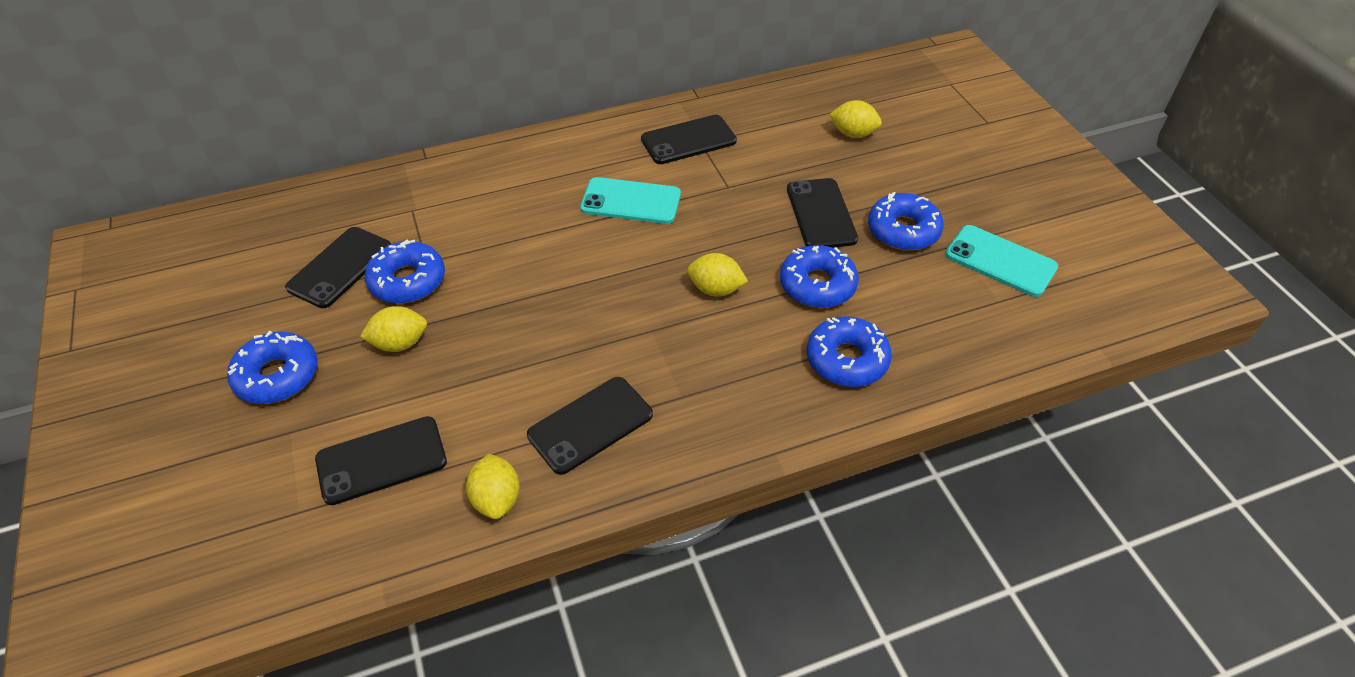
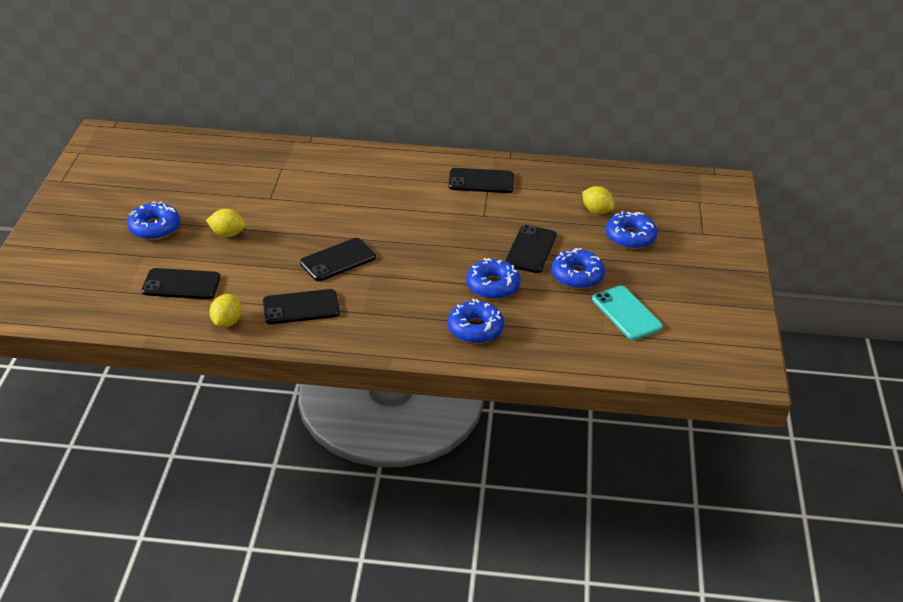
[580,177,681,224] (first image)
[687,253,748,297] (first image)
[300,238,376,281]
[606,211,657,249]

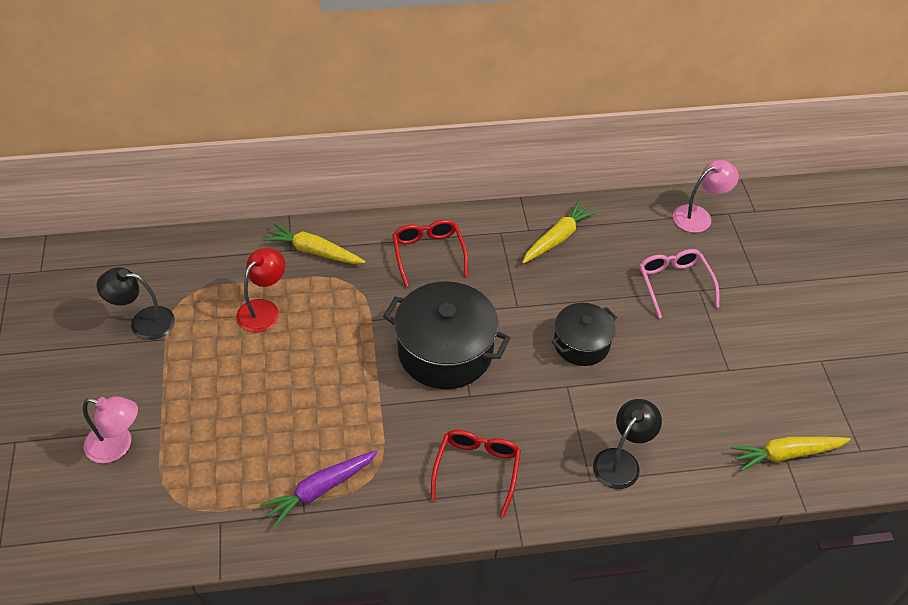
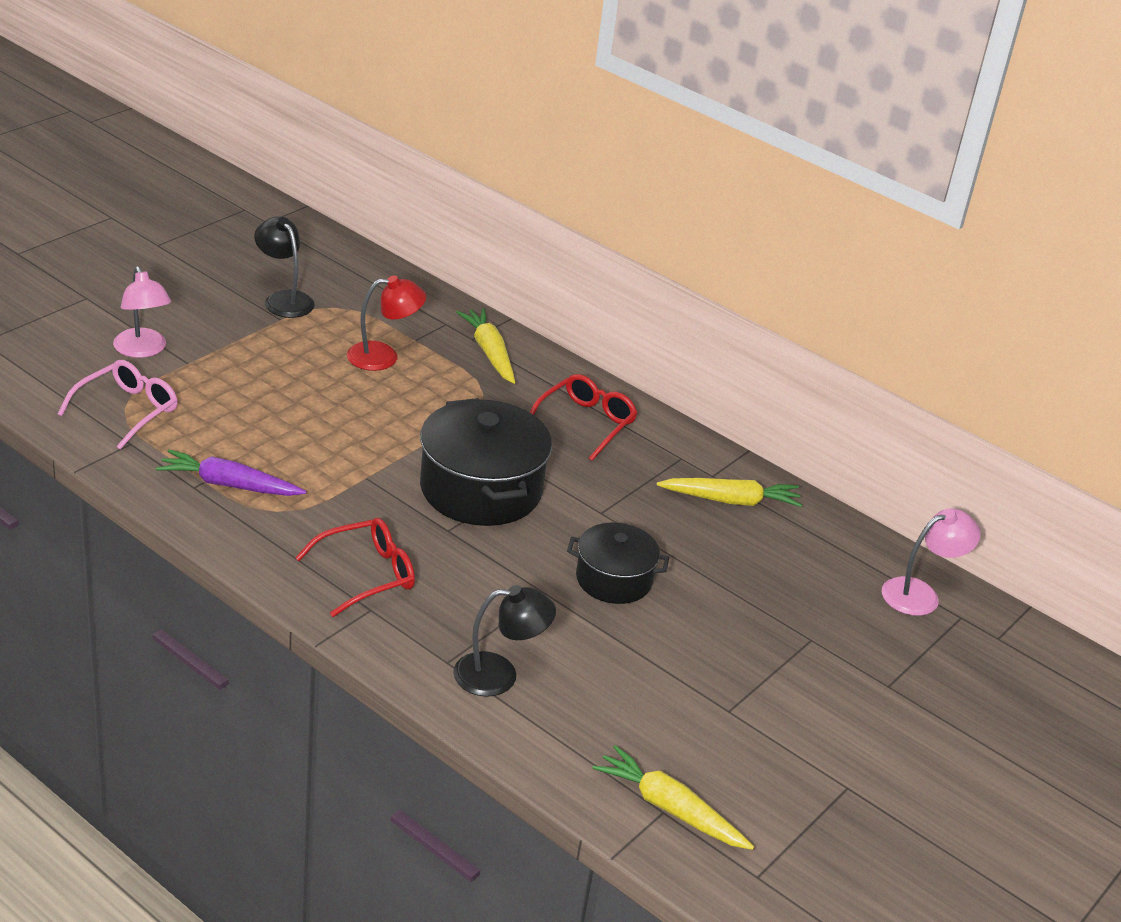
[58,360,178,450]
[882,508,981,616]

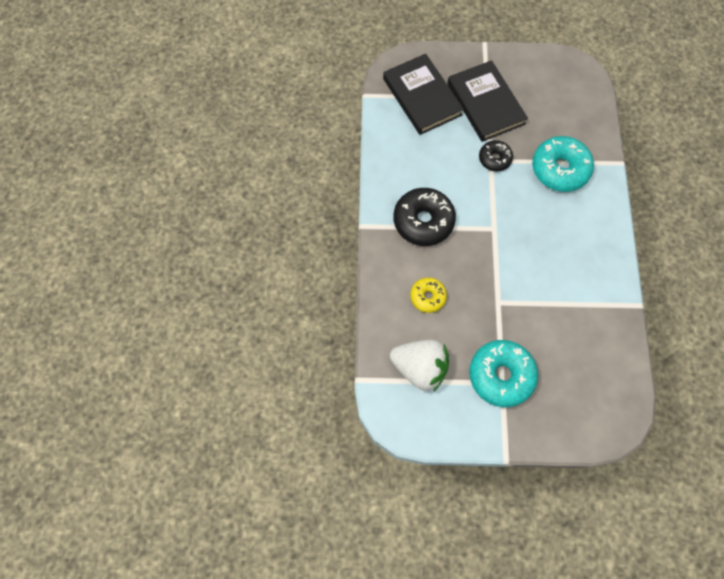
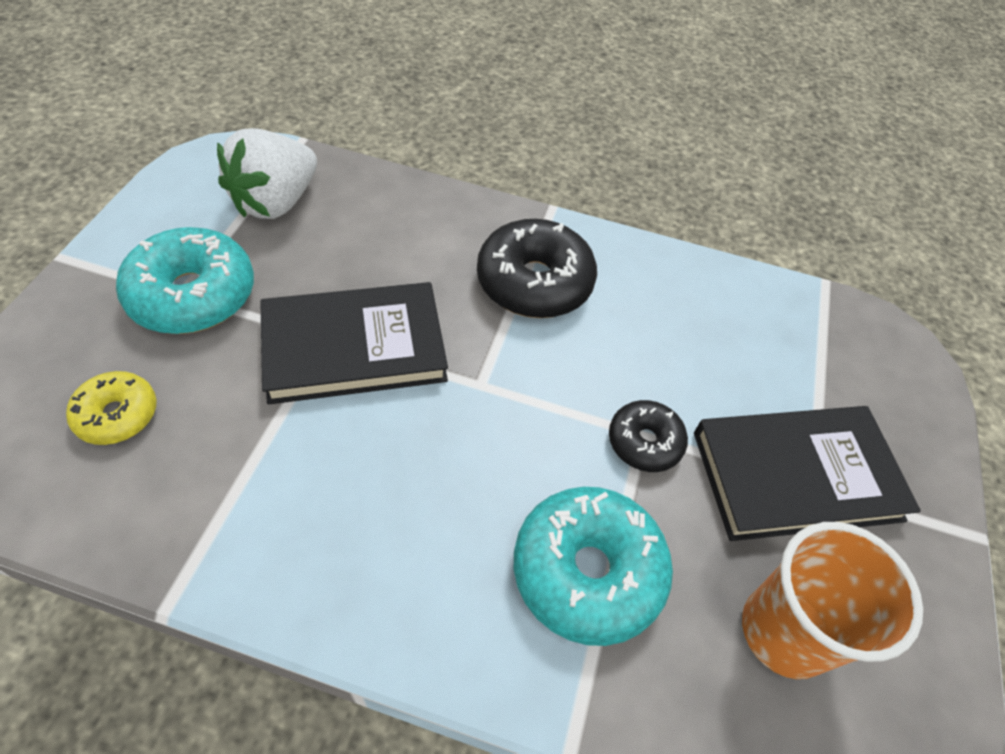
[742,522,923,679]
[260,282,448,404]
[66,371,157,445]

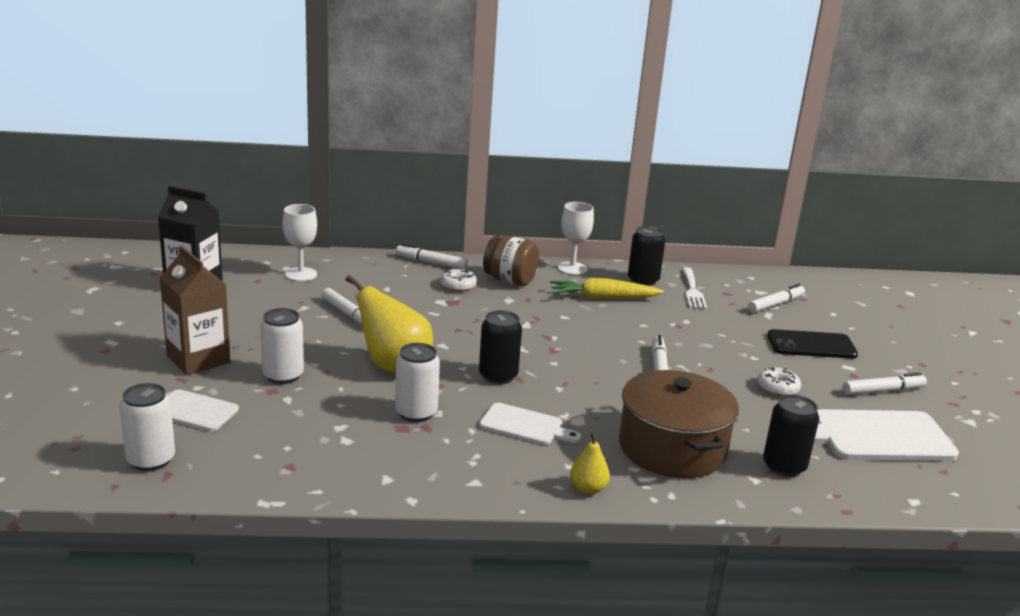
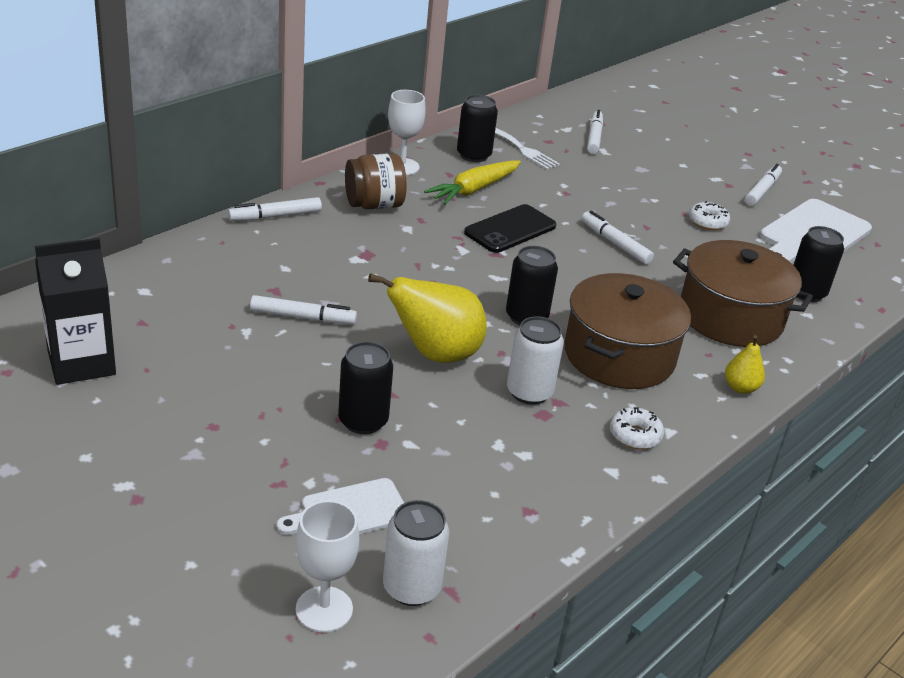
[160,246,230,375] (first image)
[296,500,359,632]
[610,407,664,449]
[464,204,556,253]
[564,273,691,389]
[338,342,393,434]

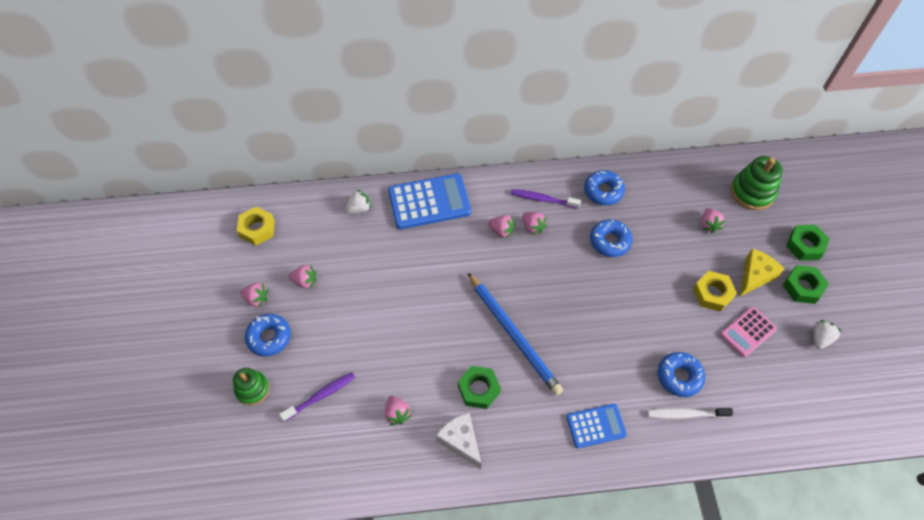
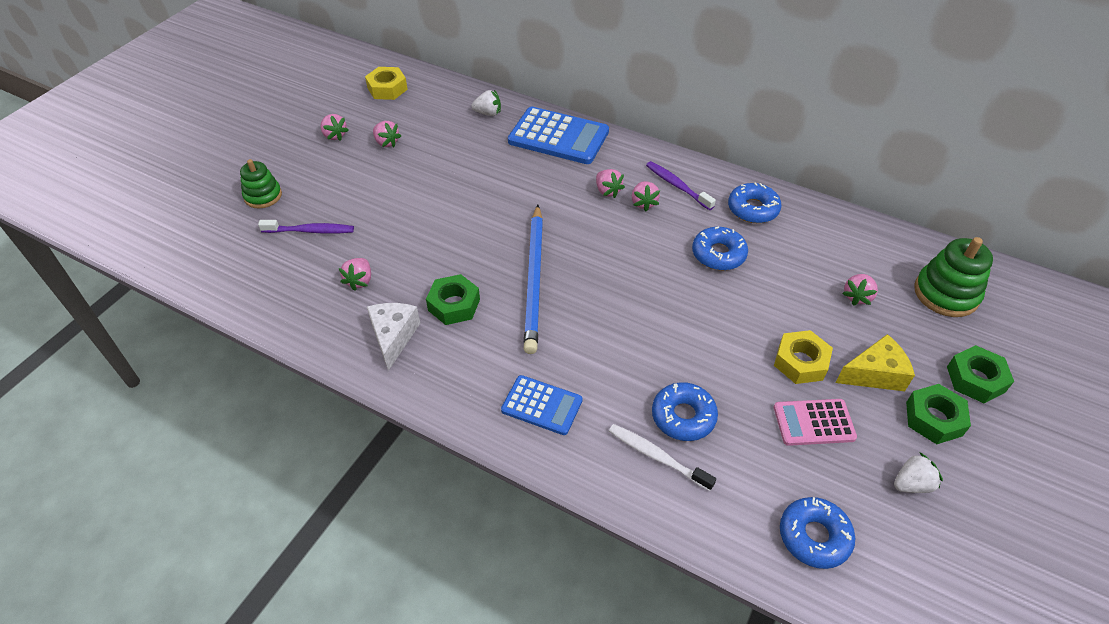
[780,497,855,569]

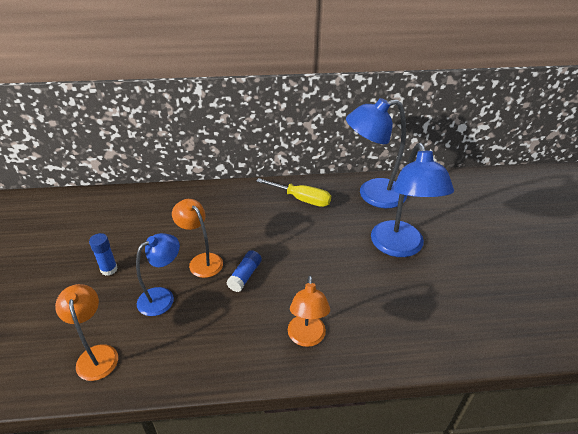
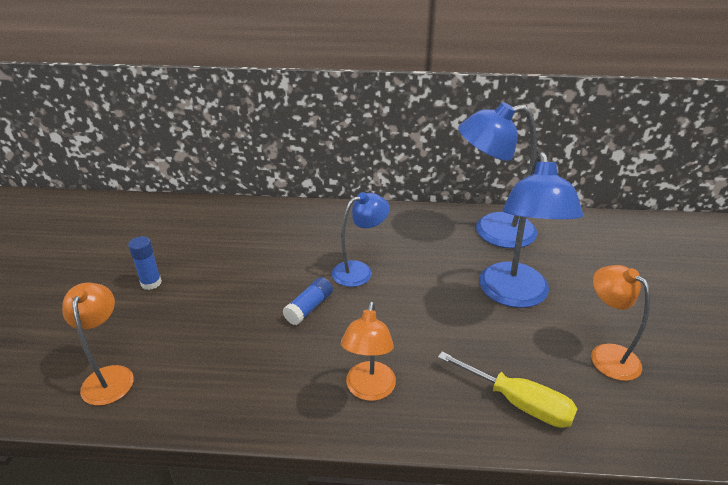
[332,192,390,287]
[591,265,650,381]
[438,352,578,428]

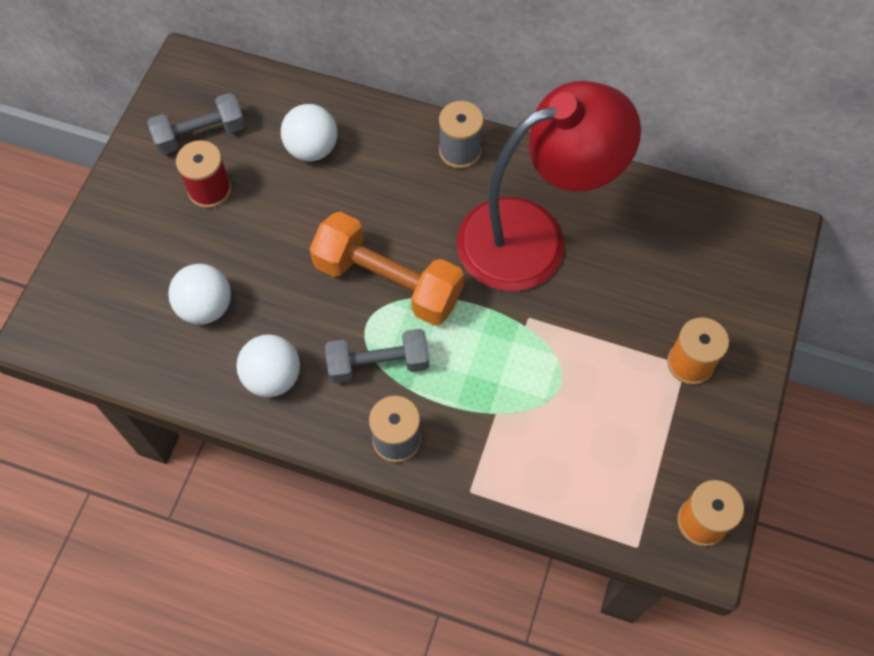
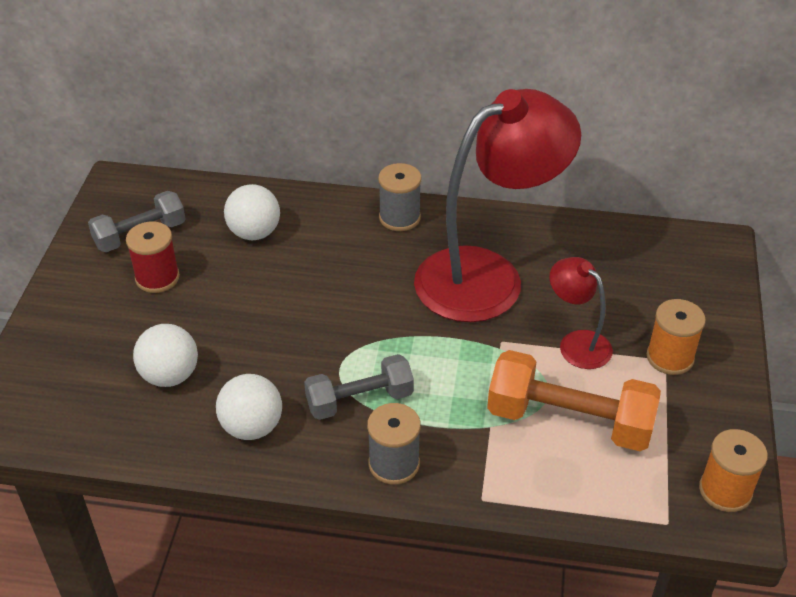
[550,257,613,369]
[487,350,661,451]

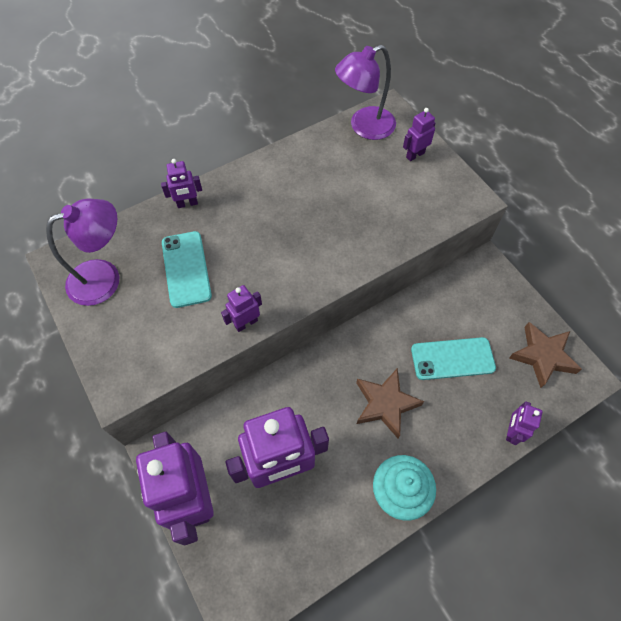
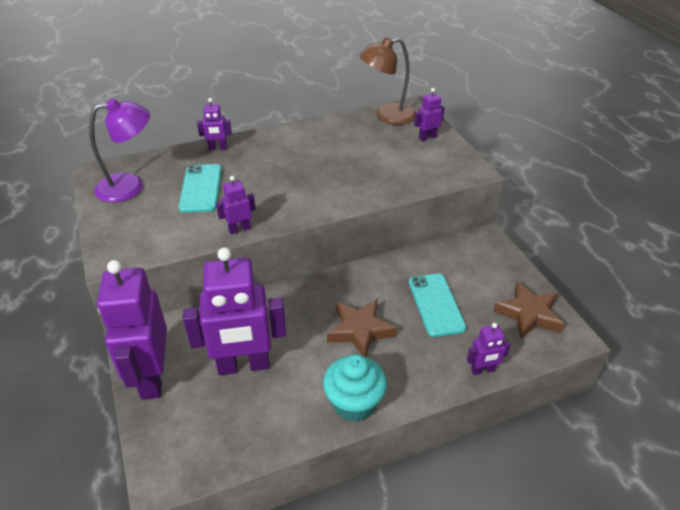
[359,37,415,125]
[409,274,466,337]
[467,323,511,375]

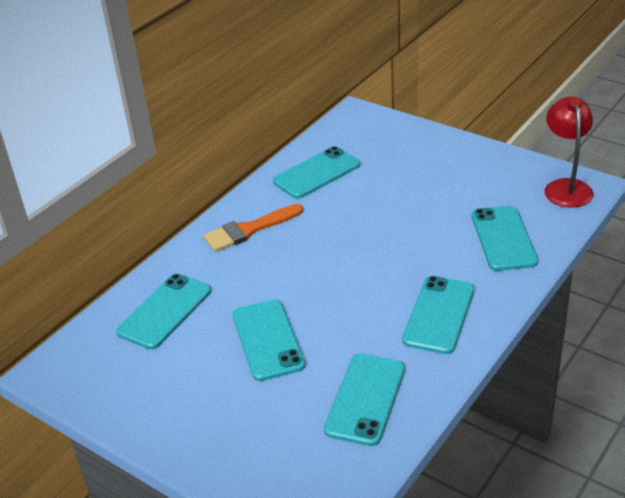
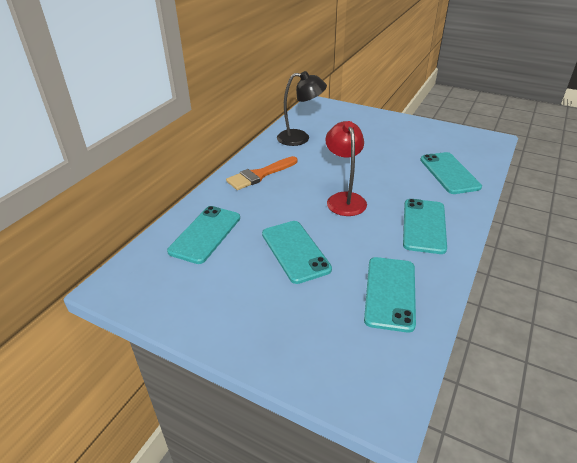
[325,121,367,216]
[277,71,327,146]

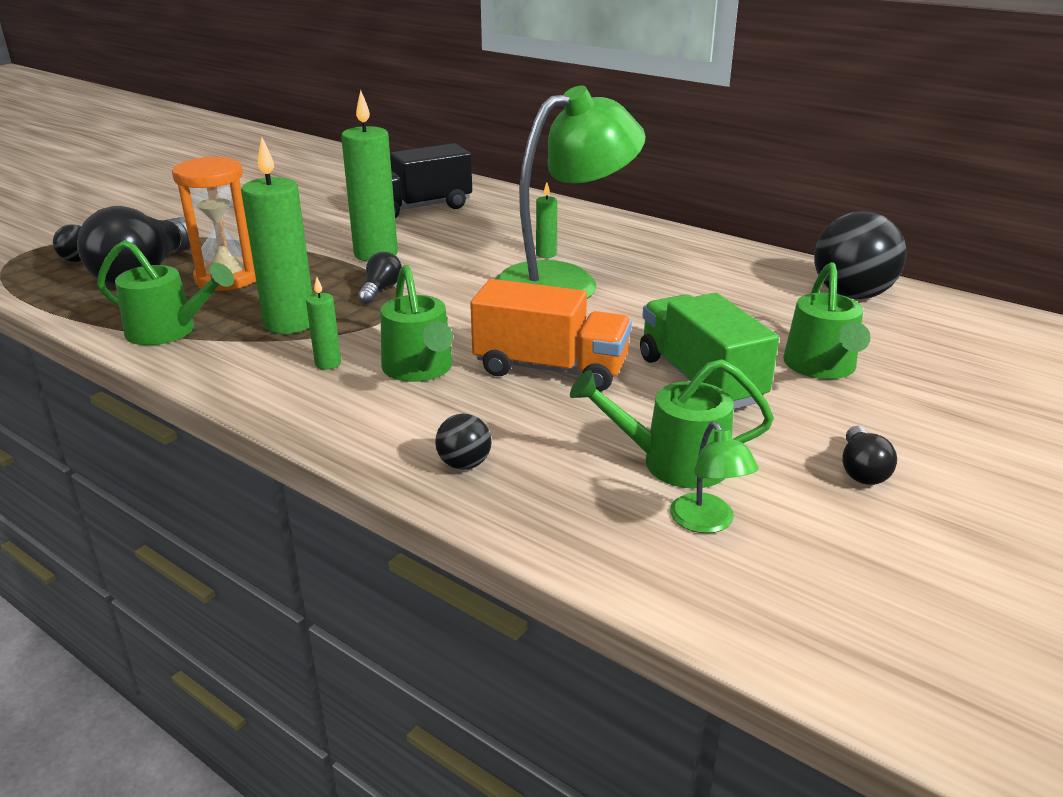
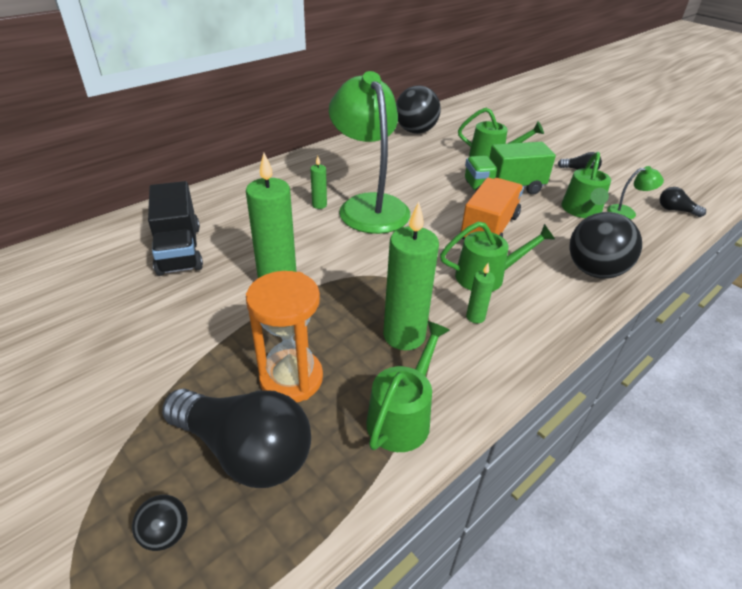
[659,187,706,217]
[569,212,642,279]

